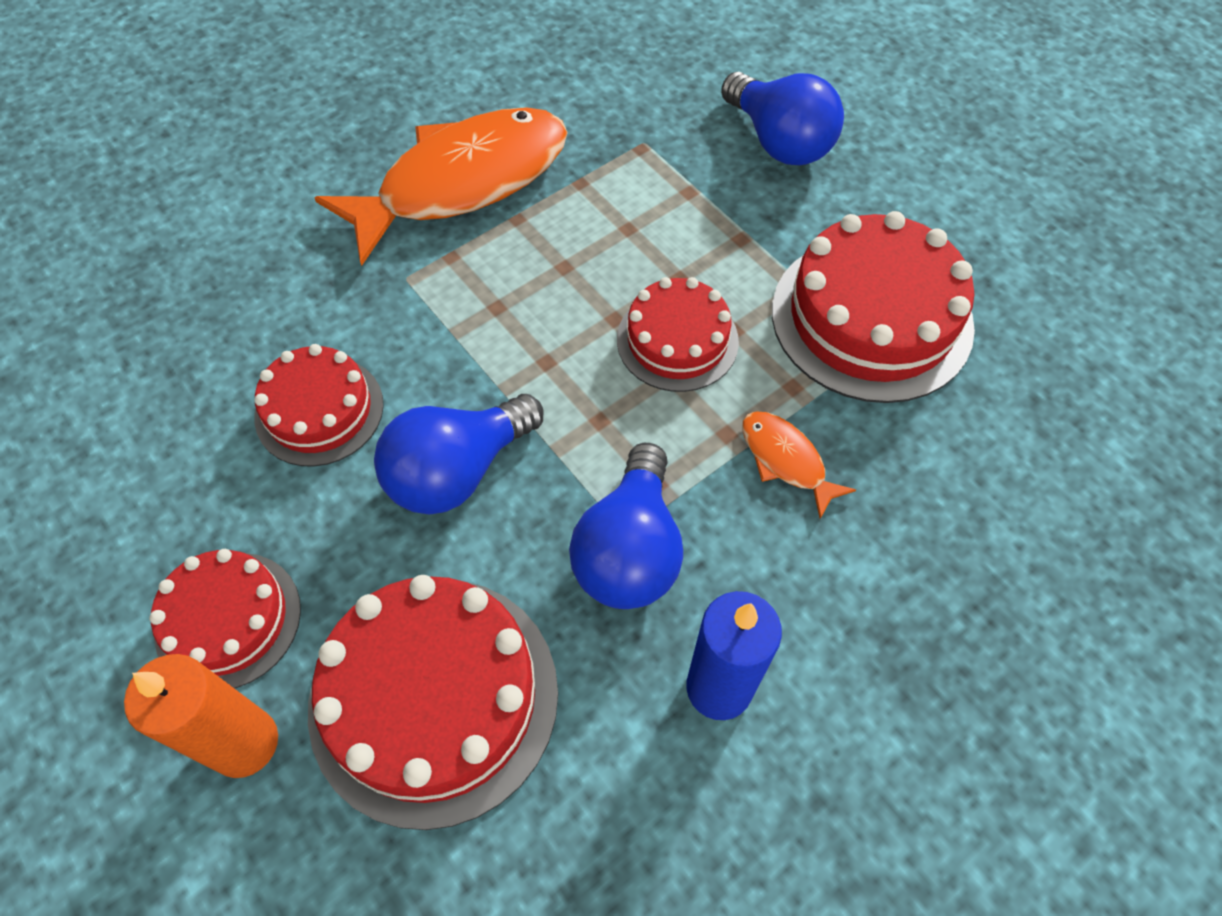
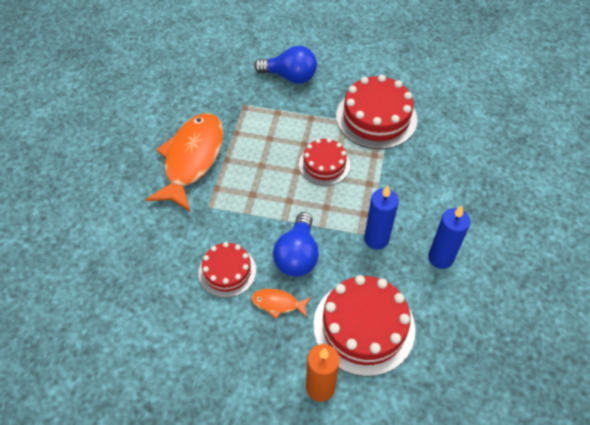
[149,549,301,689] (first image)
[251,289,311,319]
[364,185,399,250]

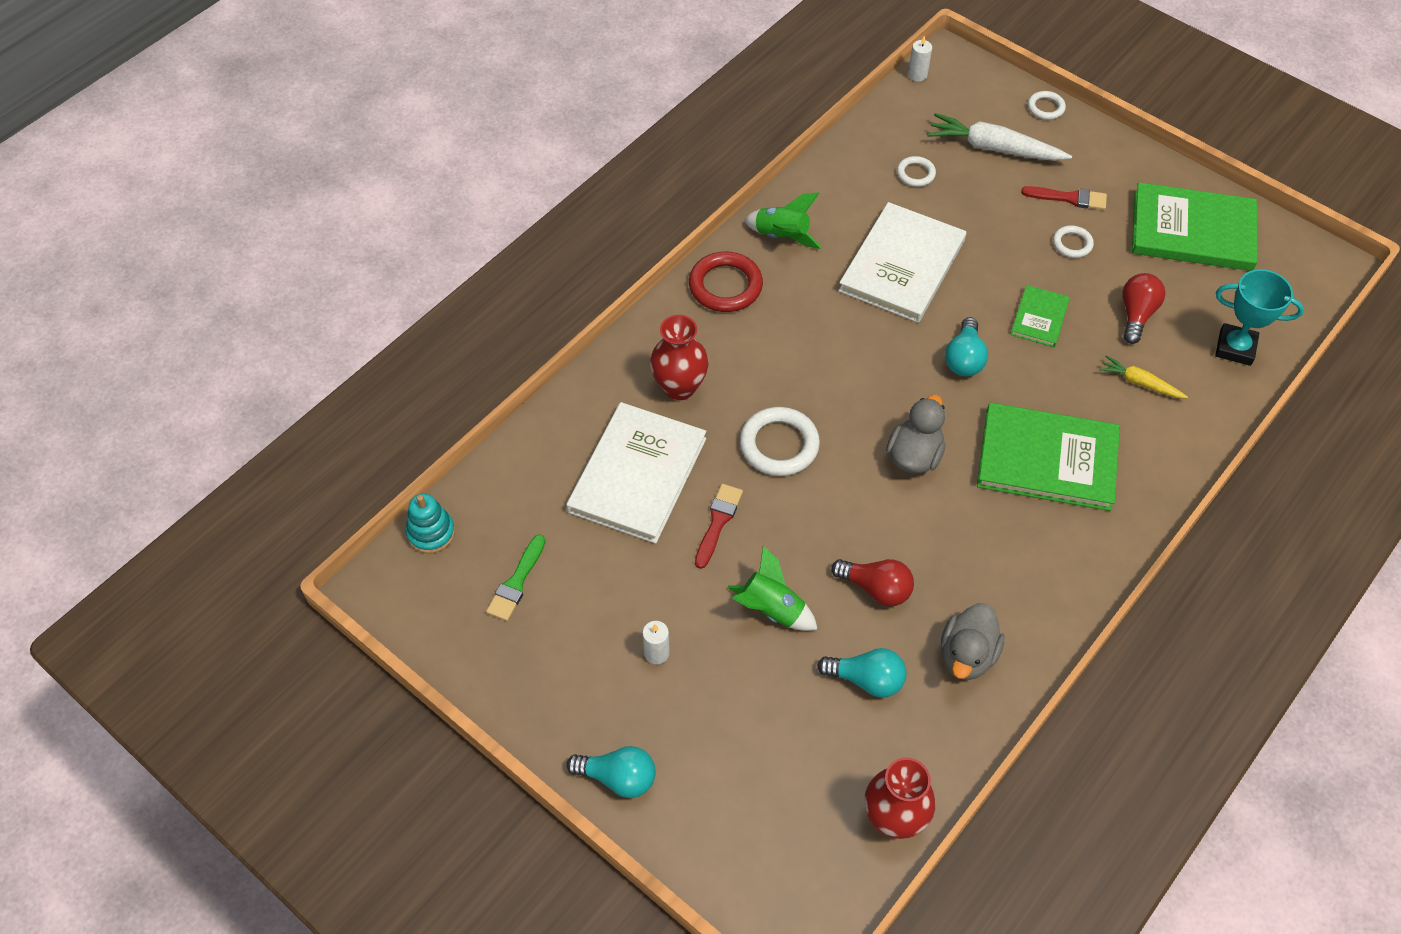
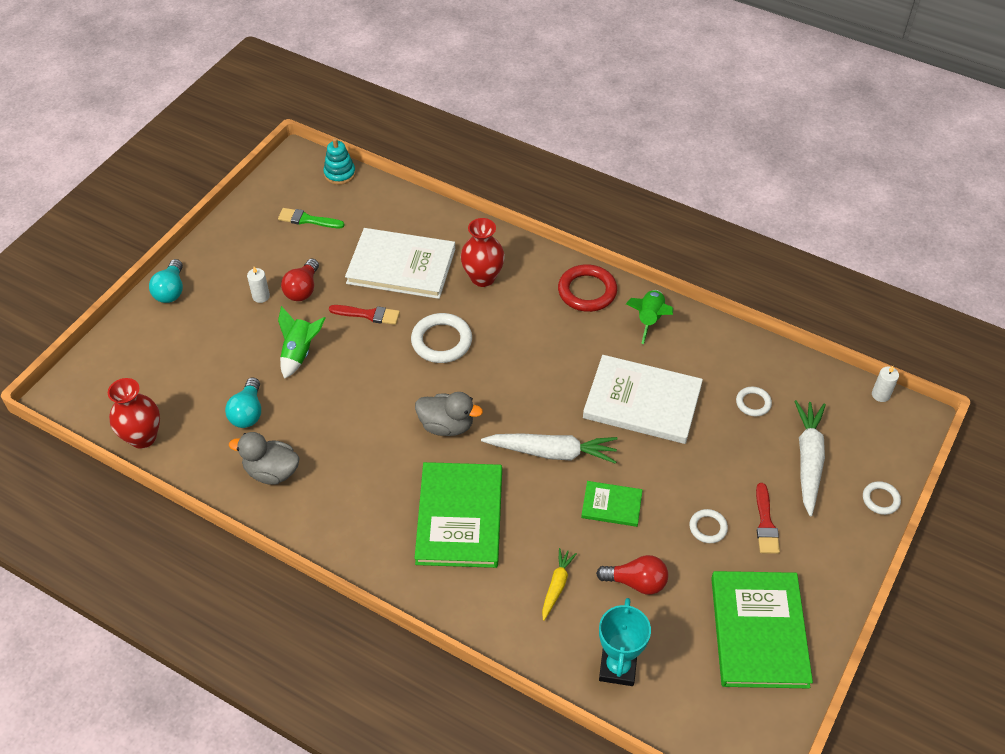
[281,259,319,301]
[481,433,617,464]

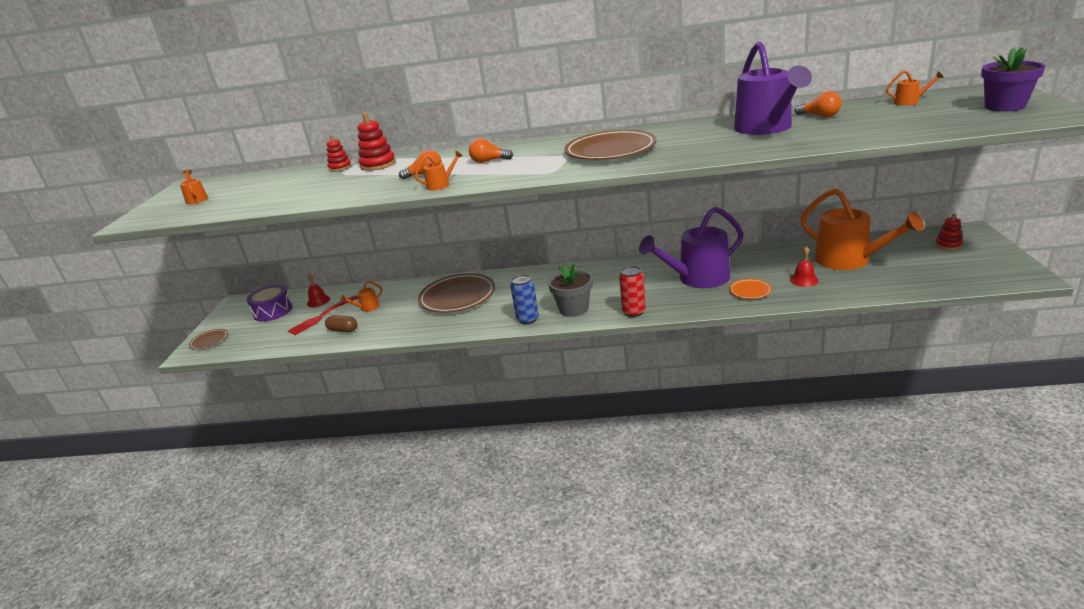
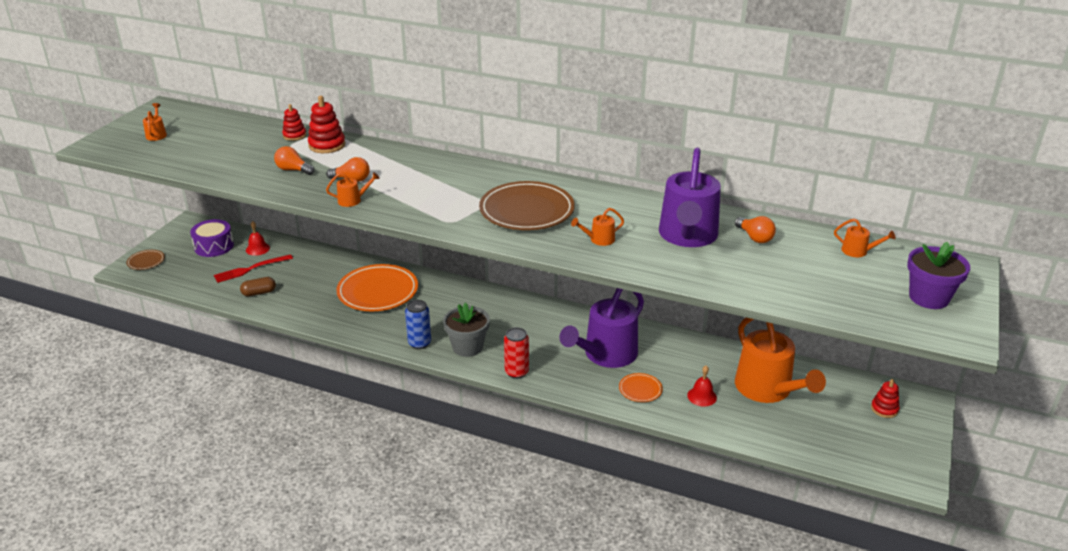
[571,208,624,246]
[274,146,314,175]
[336,264,418,311]
[240,277,276,296]
[559,288,644,368]

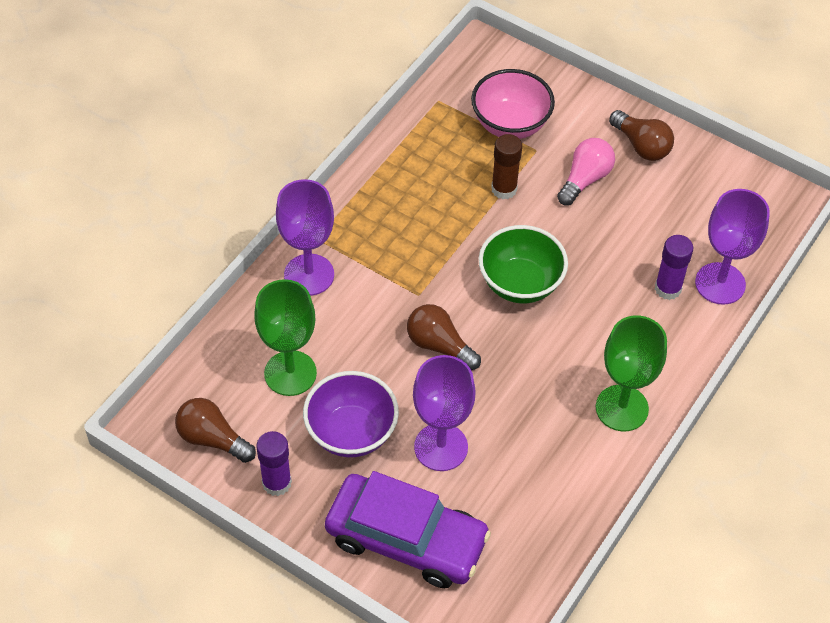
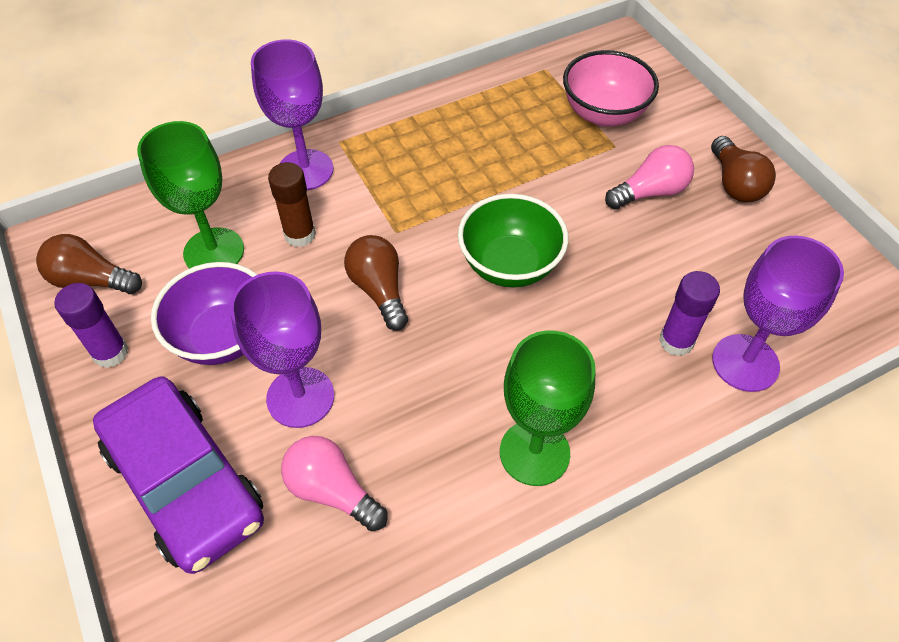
[281,436,388,531]
[268,162,316,247]
[36,234,142,294]

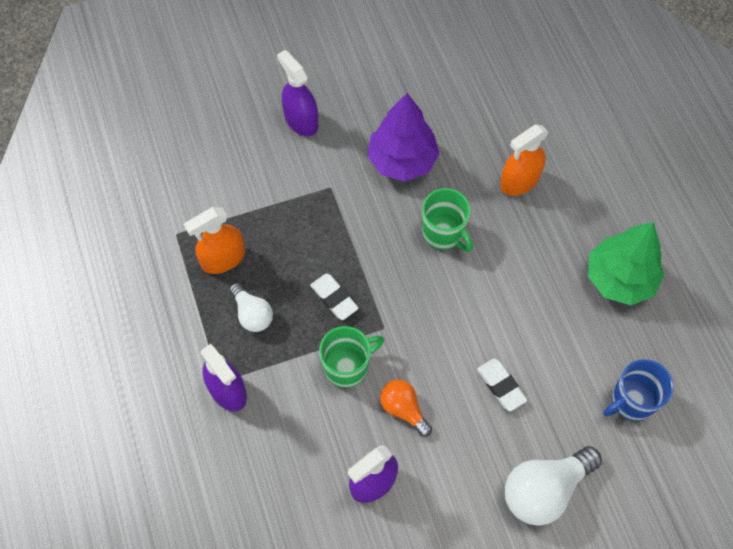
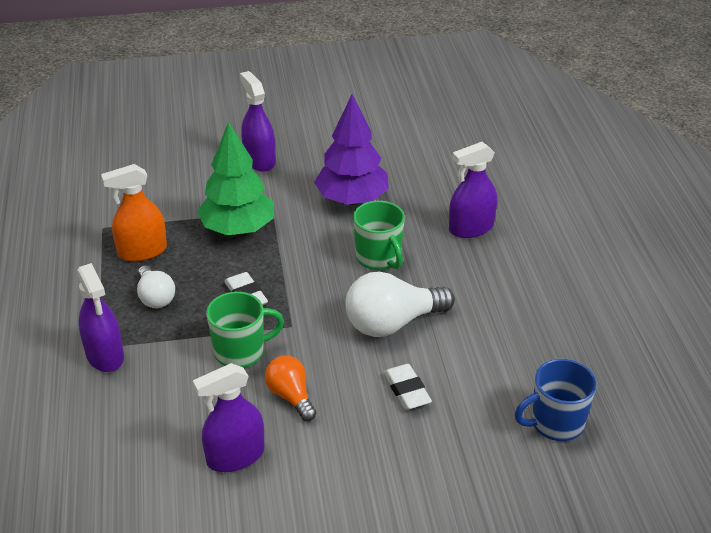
[345,271,455,337]
[197,122,274,236]
[449,142,497,238]

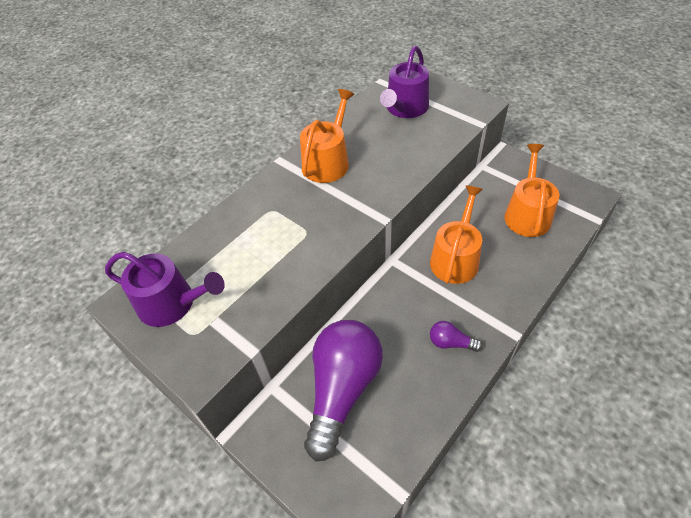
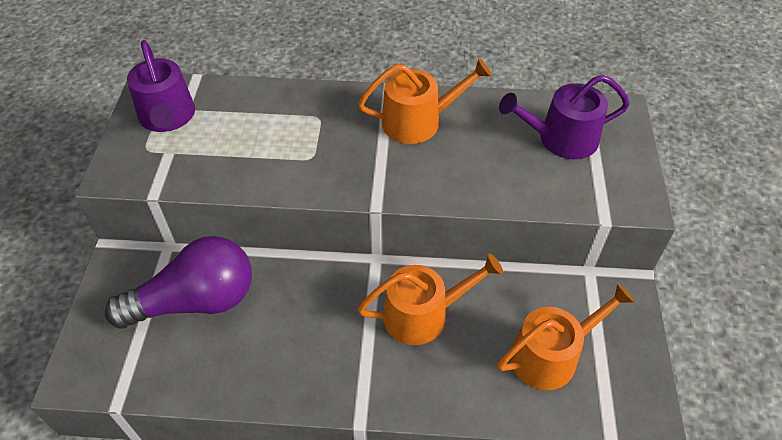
[430,321,483,352] (first image)

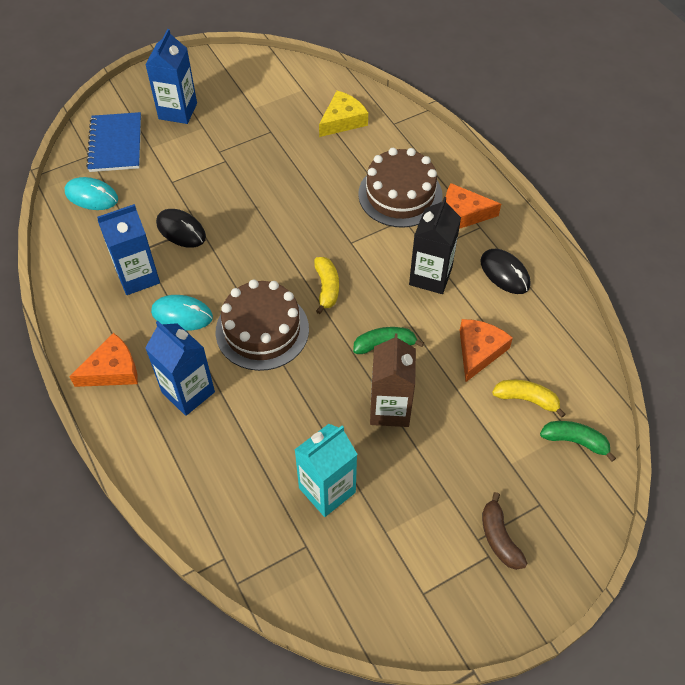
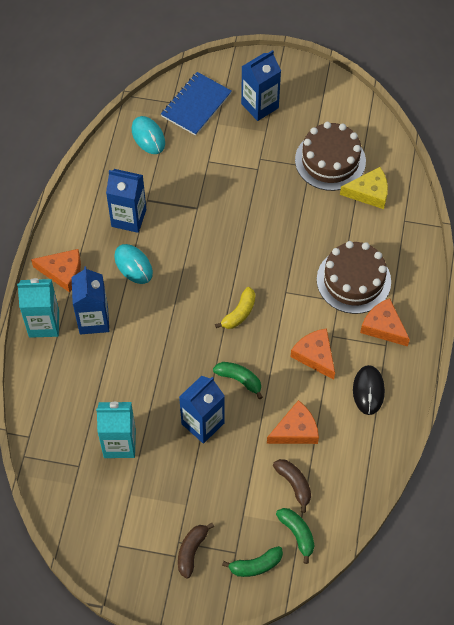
[156,209,206,248] (first image)
[17,278,59,338]
[222,546,283,577]
[295,122,366,191]
[291,328,335,380]
[179,376,225,444]
[273,459,311,513]

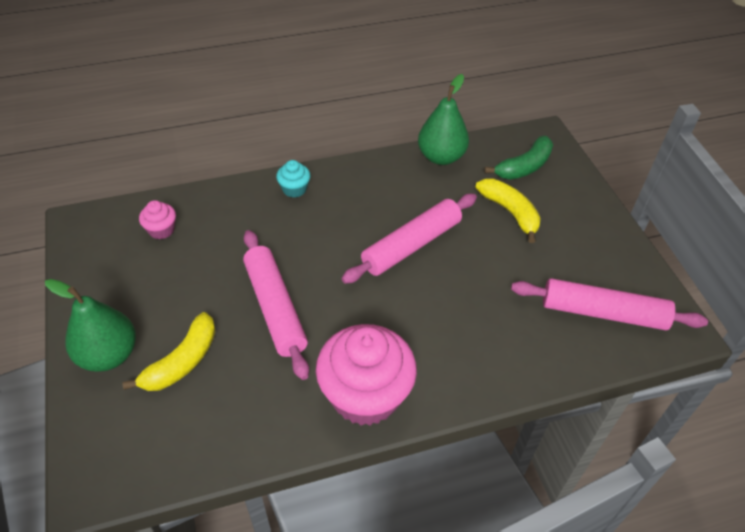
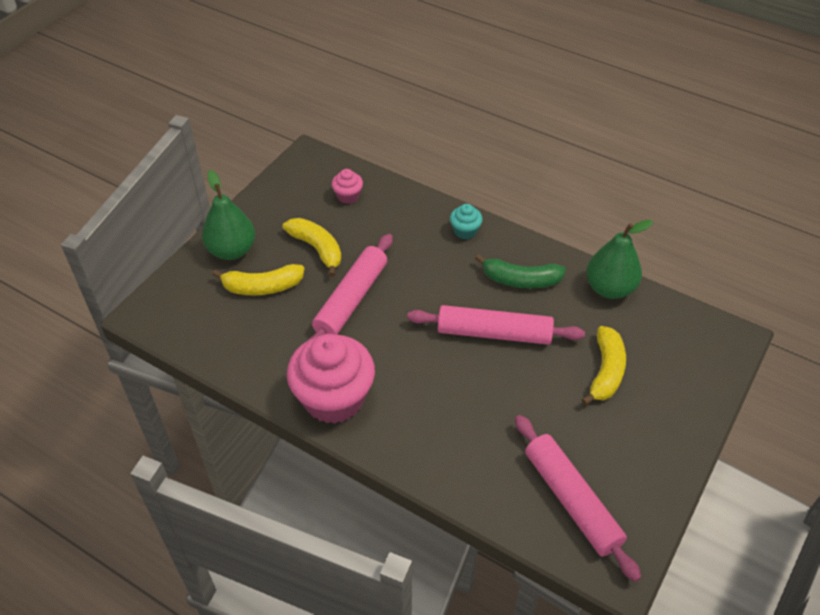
[283,218,342,277]
[475,254,566,289]

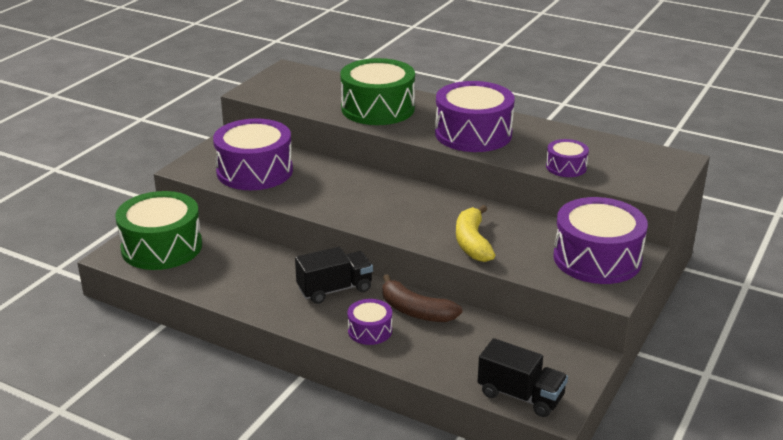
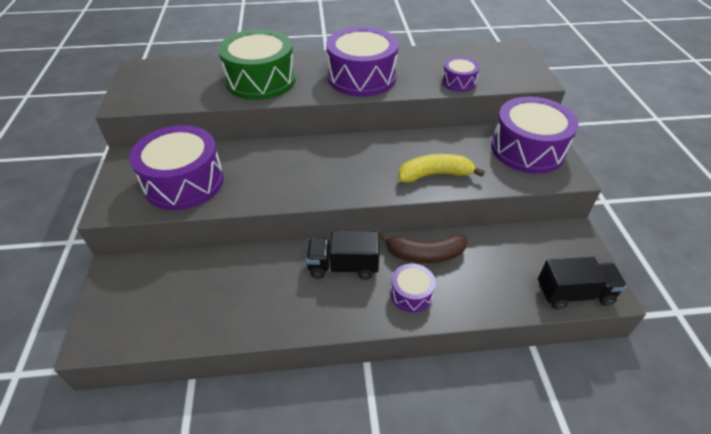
[115,191,202,270] (first image)
[306,230,380,280]
[398,154,485,183]

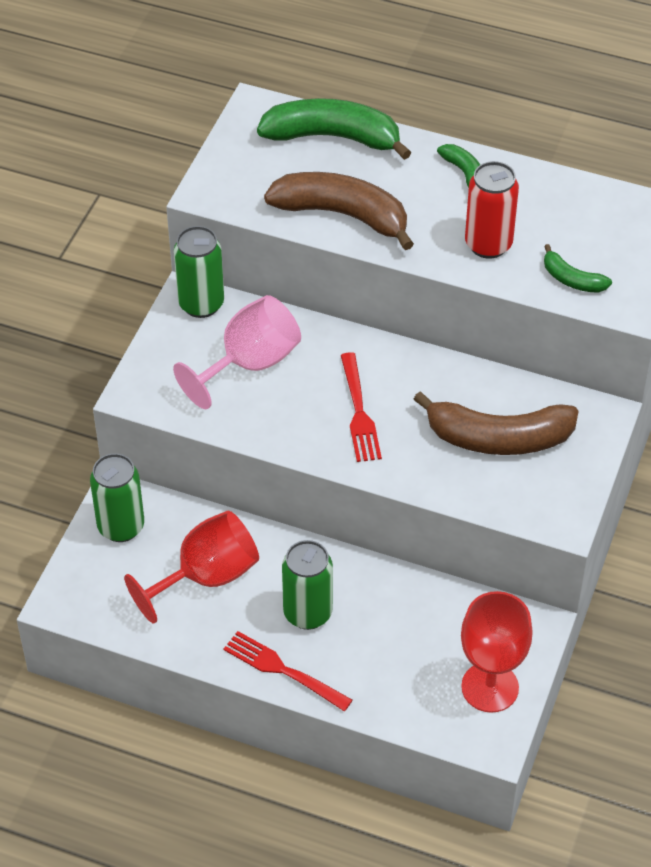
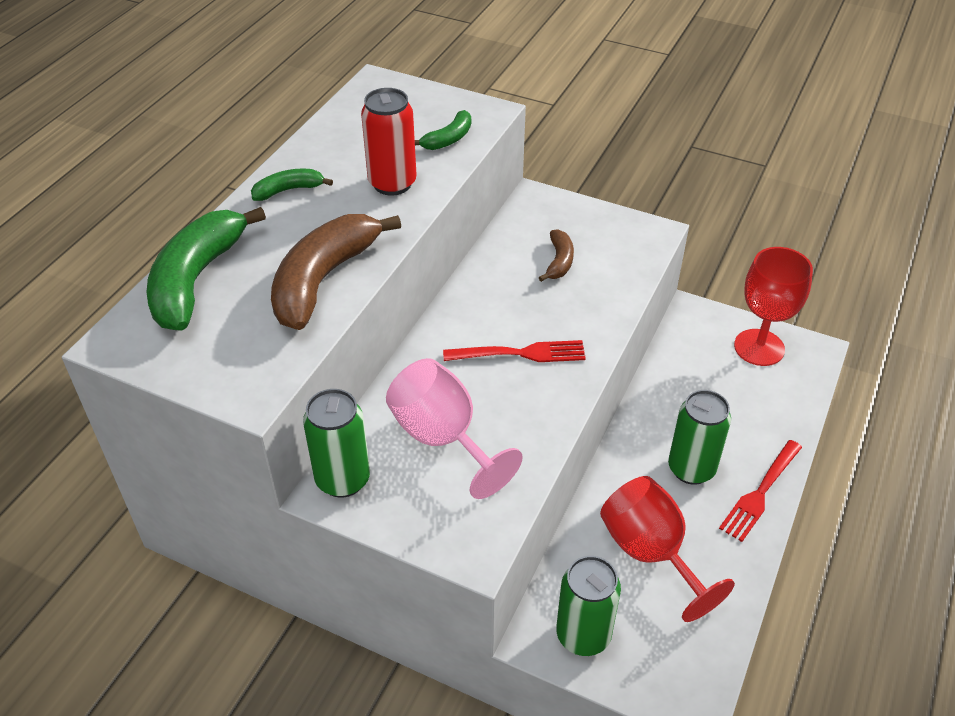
[539,229,574,282]

